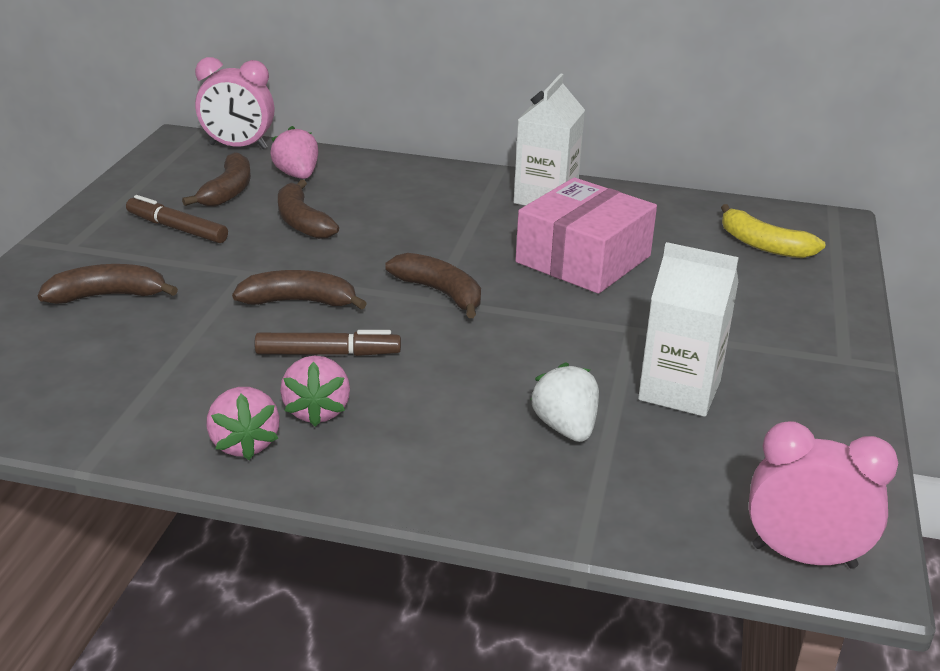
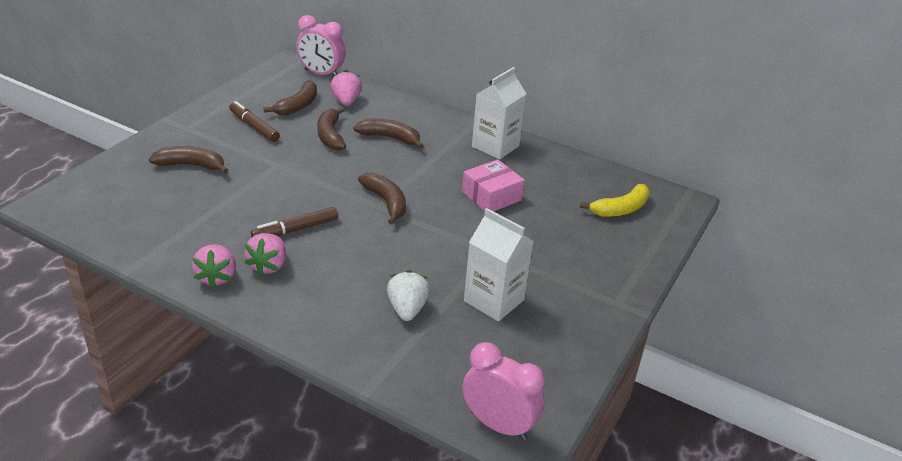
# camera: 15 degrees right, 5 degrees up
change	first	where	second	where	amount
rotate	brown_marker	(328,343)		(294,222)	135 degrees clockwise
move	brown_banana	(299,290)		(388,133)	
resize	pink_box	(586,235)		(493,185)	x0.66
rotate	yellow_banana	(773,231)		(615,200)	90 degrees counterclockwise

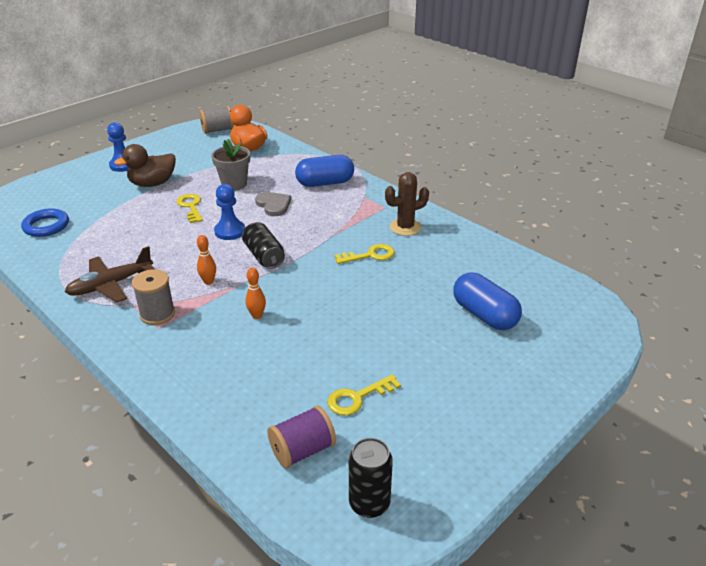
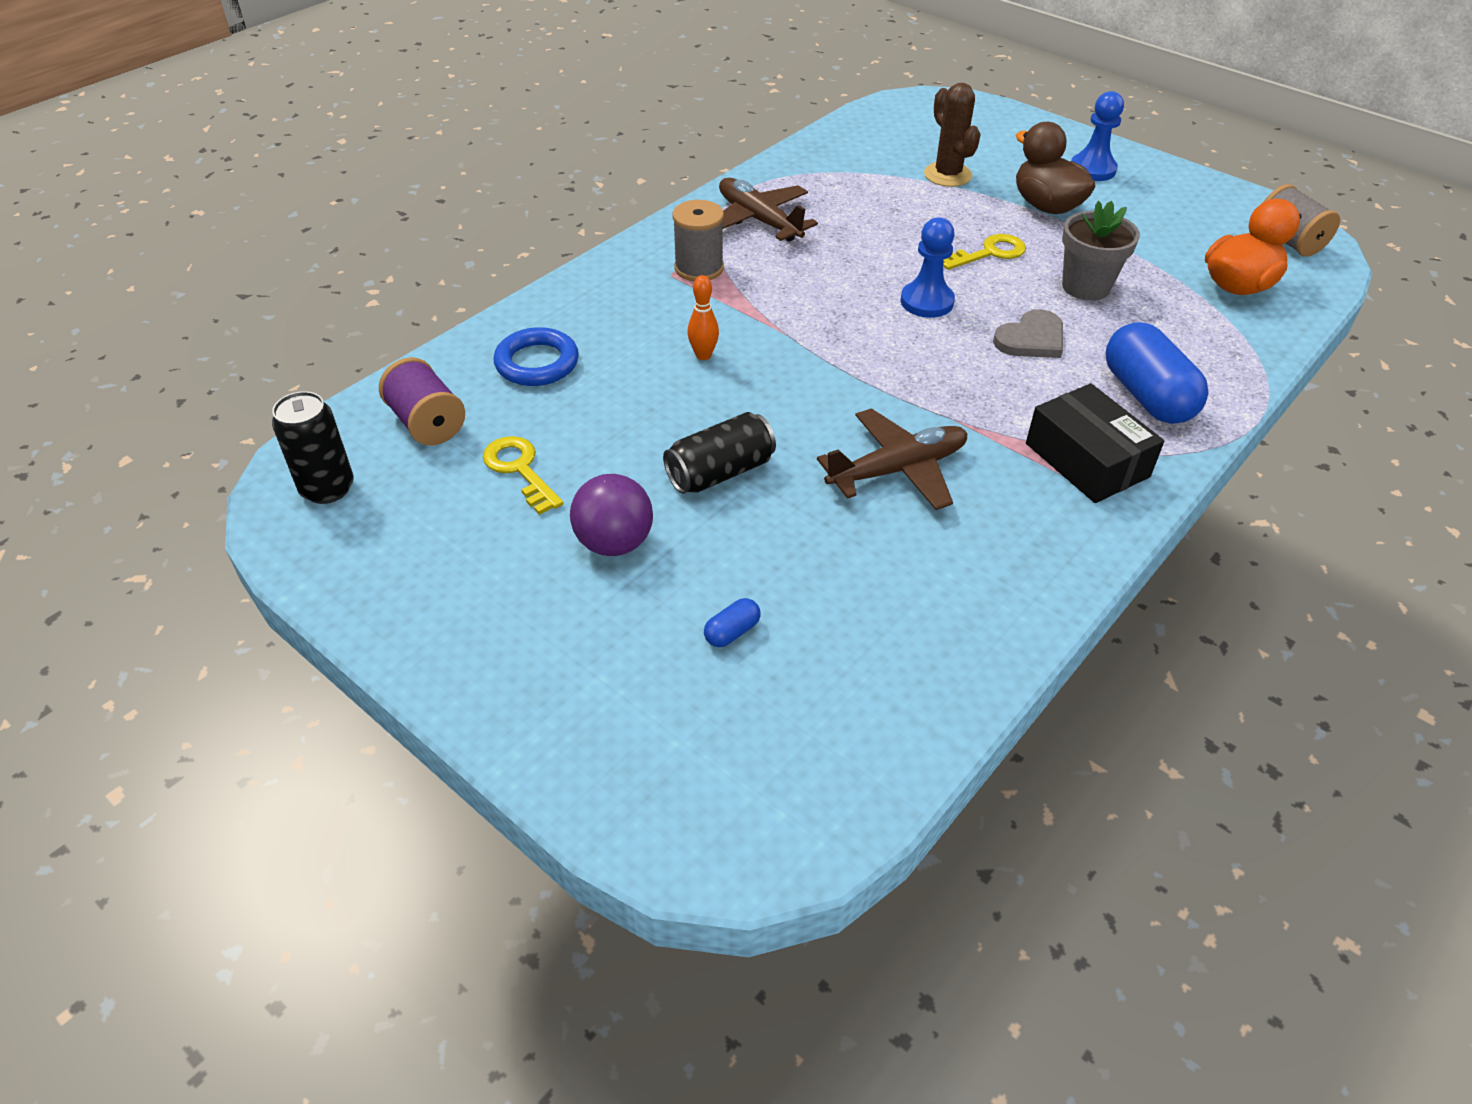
# camera: 85 degrees right, 10 degrees up
change	first	where	second	where	amount
move	blue_ring	(45,222)		(536,356)	
insert			purple_ball	(611,515)	
move	black_can	(263,245)		(719,453)	
resize	blue_capsule	(487,301)		(732,622)	x0.42
replace	yellow_key	(364,254)	brown_plane	(892,459)	
move	brown_cactus	(407,204)		(952,135)	
insert			black_box	(1095,443)	
delete	orange_bowling_pin	(206,260)			

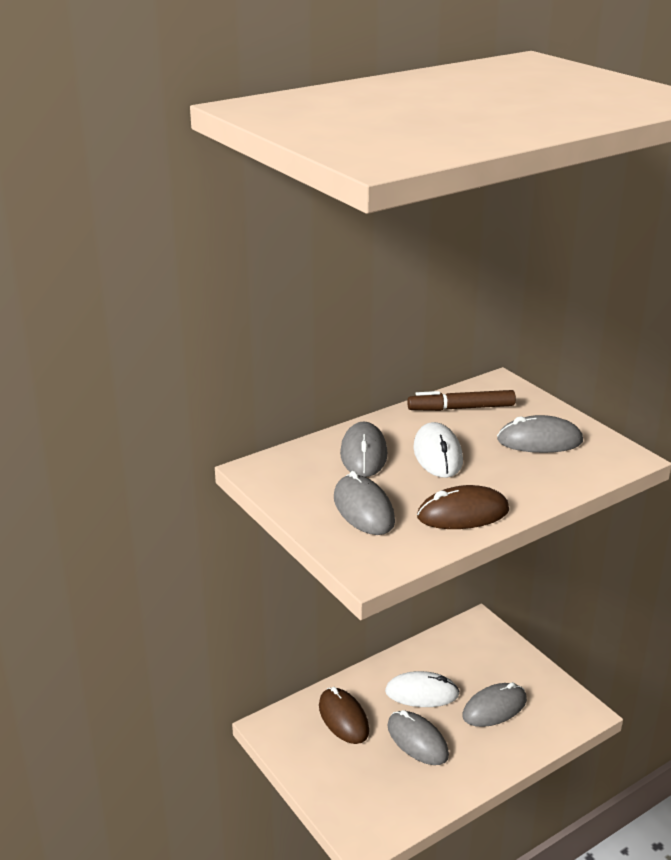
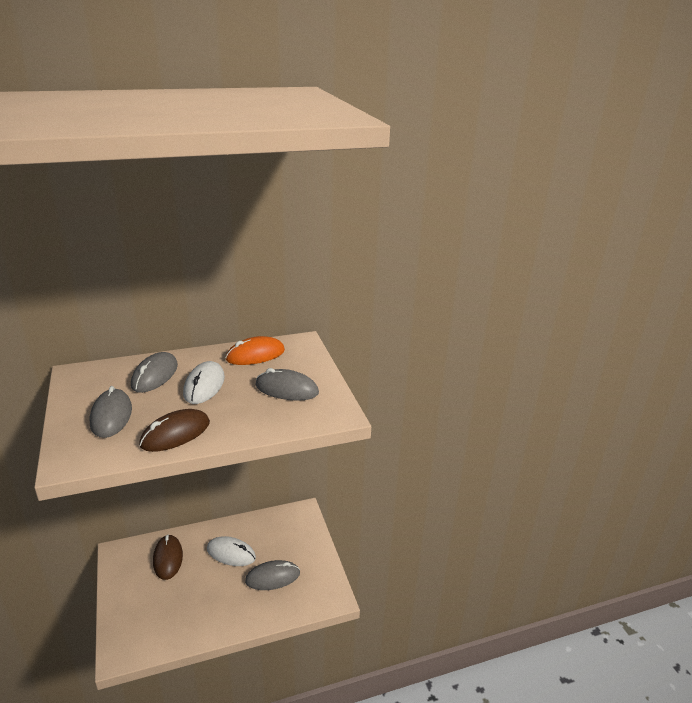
# camera: 15 degrees right, 0 degrees up
change	first	where	second	where	amount
rotate	brown_mouse	(463,507)		(174,430)	45 degrees counterclockwise
replace	brown_marker	(461,400)	orange_mouse	(255,350)	
delete	grey_mouse	(418,737)			

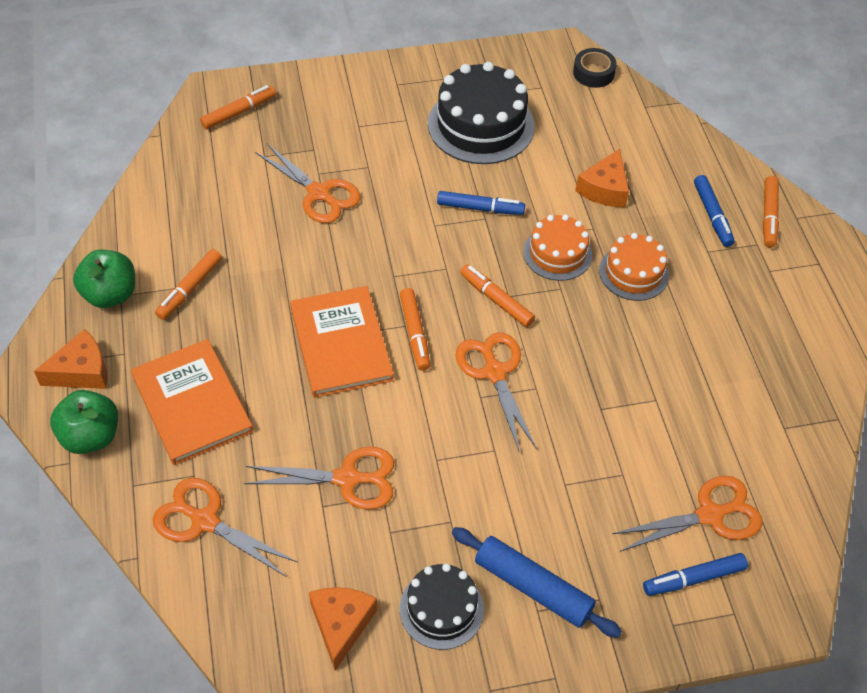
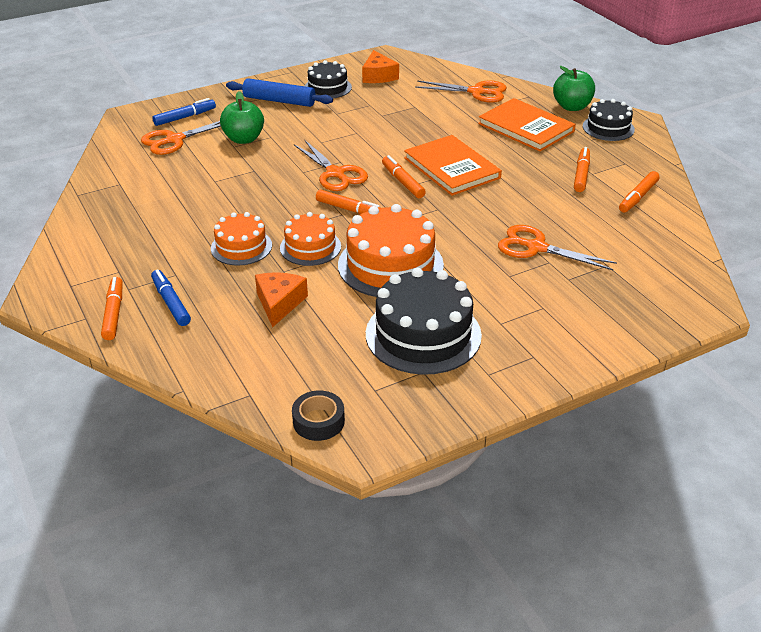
# camera: 165 degrees right, 15 degrees down
change	first	where	second	where	amount
move	green_apple	(104,279)		(242,117)	
replace	blue_marker	(481,203)	orange_cake	(391,250)	
replace	orange_cheese	(71,359)	black_cake	(609,120)	
move	orange_marker	(238,107)		(639,192)	
delete	orange_scissors	(319,478)			

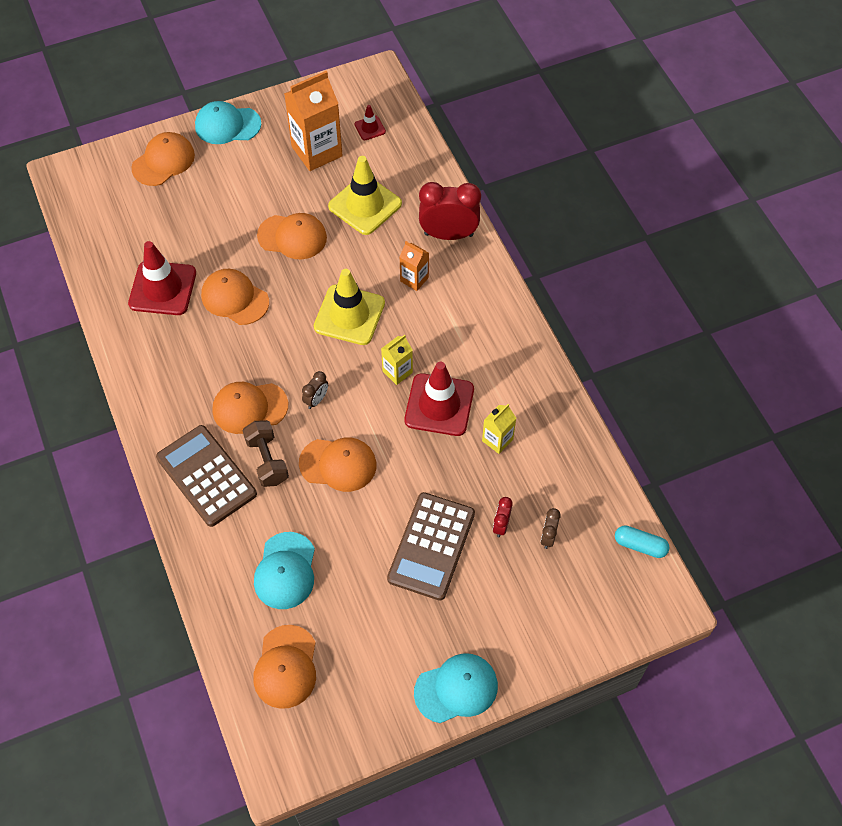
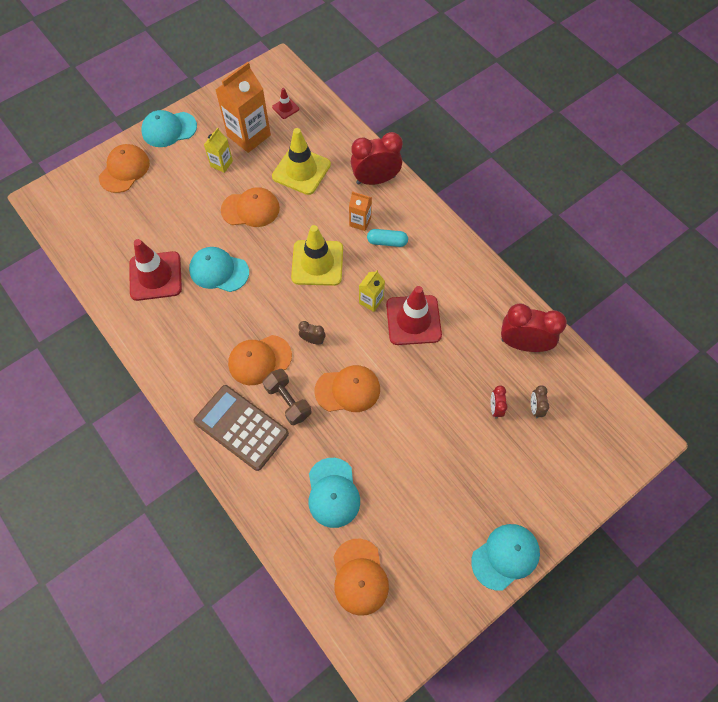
# camera: 15 degrees left, 5 degrees up
change	first	where	second	where	amount
recolor	orange_cap	(235,297)	turquoise_cap	(219,269)	
move	yellow_carton	(499,429)		(218,150)	
rotate	brown_clock	(315,390)		(312,332)	90 degrees counterclockwise
move	turquoise_capsule	(642,541)		(387,238)	
insert			red_clock	(534,328)	
delete	brown_calculator	(431,546)			

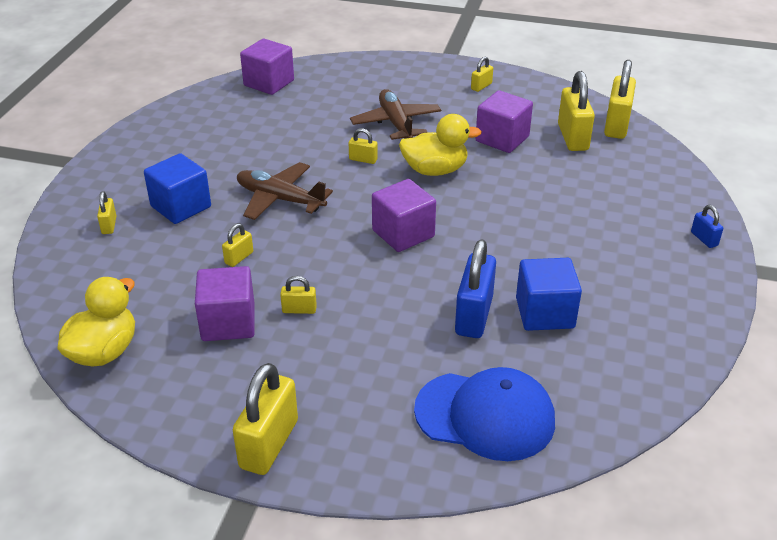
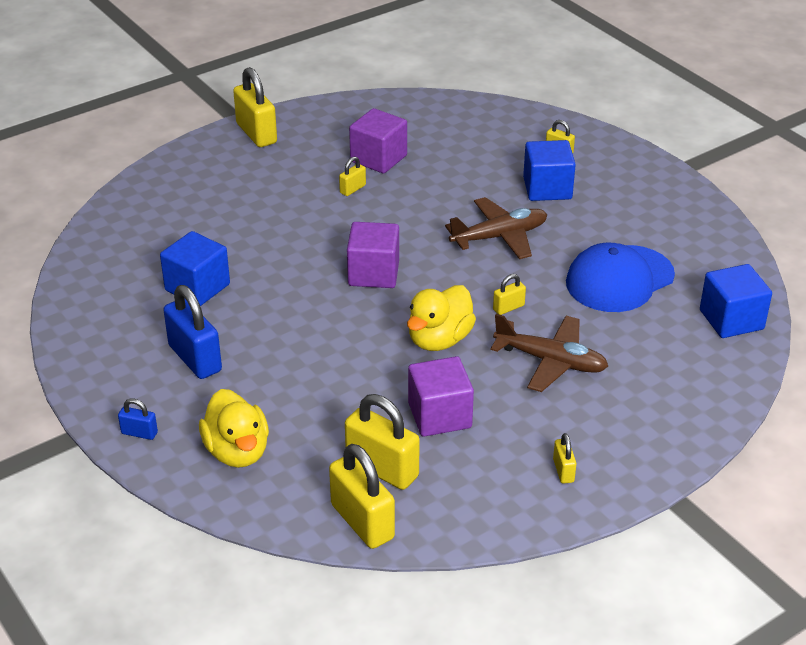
# camera: 130 degrees right, 0 degrees up
change	first	where	second	where	amount
move	blue_padlock	(475,289)		(192,332)	
move	yellow_duck	(96,322)		(234,428)	
move	blue_cap	(484,414)		(620,277)	
recolor	purple_cube	(267,67)	blue_cube	(736,301)	
delete	yellow_padlock	(237,245)			

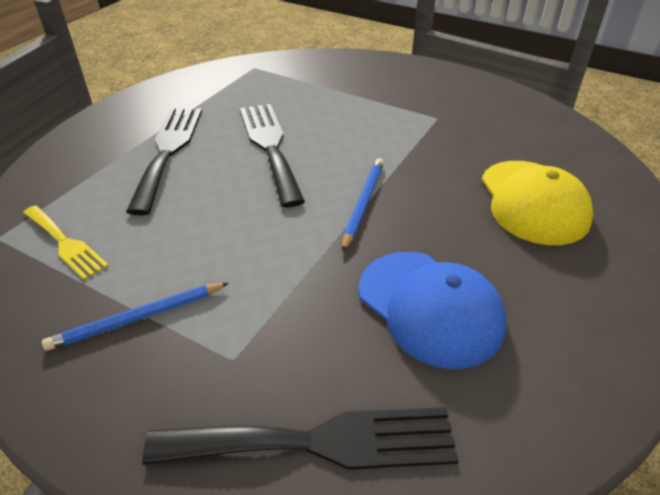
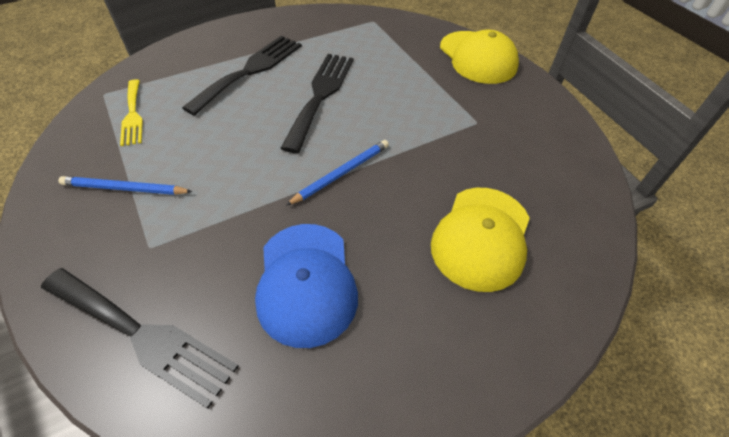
# camera: 30 degrees right, 10 degrees up
change	first	where	second	where	amount
insert			yellow_cap	(479,57)	

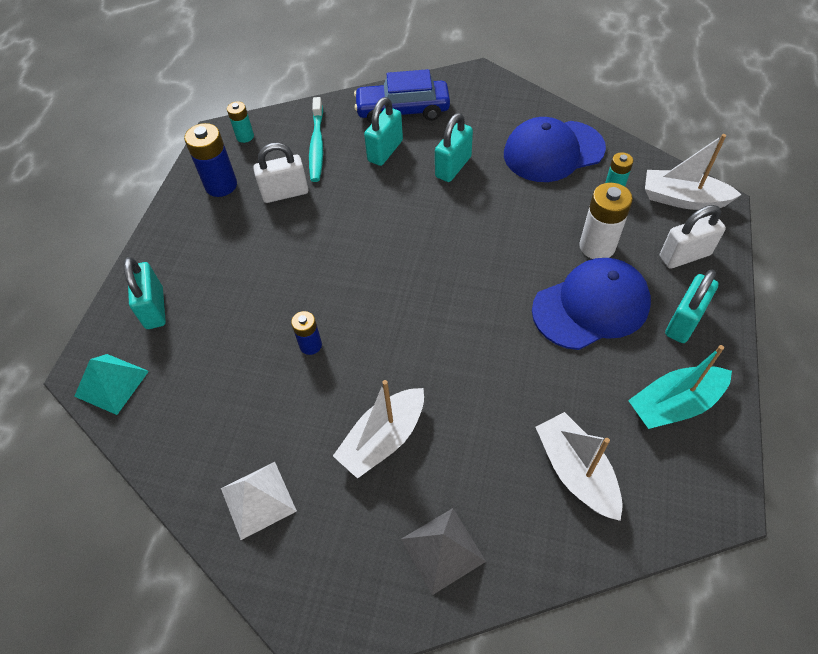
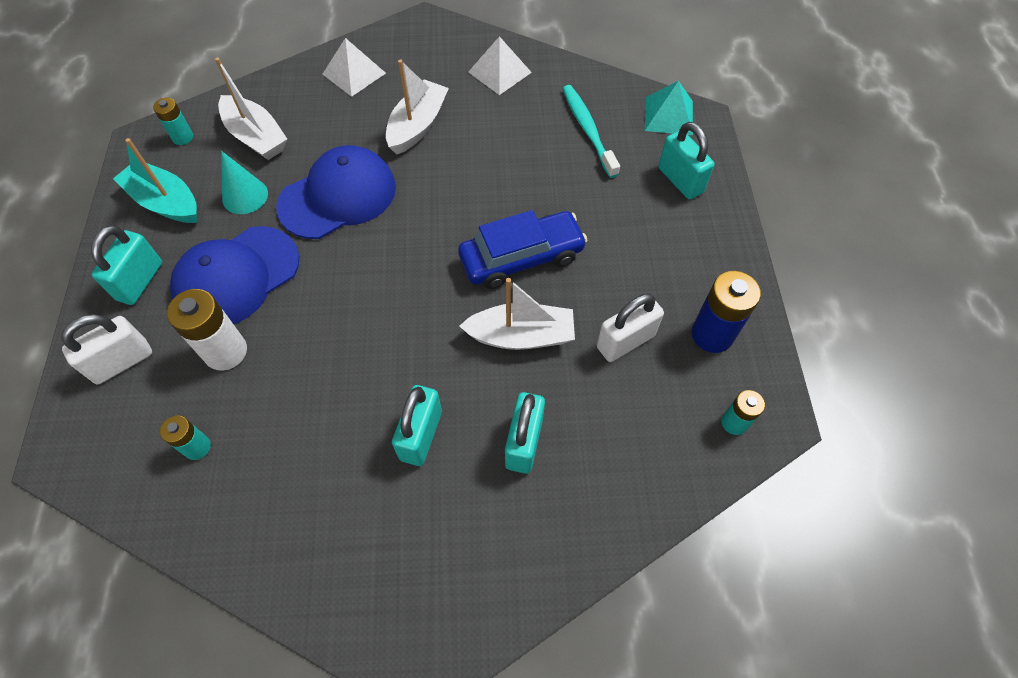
# camera: 160 degrees right, 5 degrees up
change	first	where	second	where	amount
rotate	turquoise_boat	(680,387)		(155,180)	105 degrees counterclockwise
insert			turquoise_battery	(173,121)	
insert			turquoise_cone	(244,182)	
move	blue_cap	(555,149)		(336,192)	
recolor	grey_pyramid	(443,551)	white_pyramid	(354,67)	
move	blue_car	(402,96)		(523,249)	
move	white_boat	(693,172)		(517,314)	
move	turquoise_toothbrush	(316,139)		(591,131)	
delete	blue_battery	(306,333)			

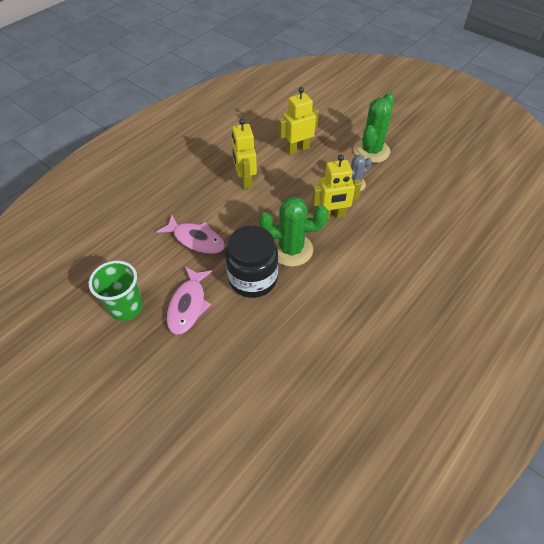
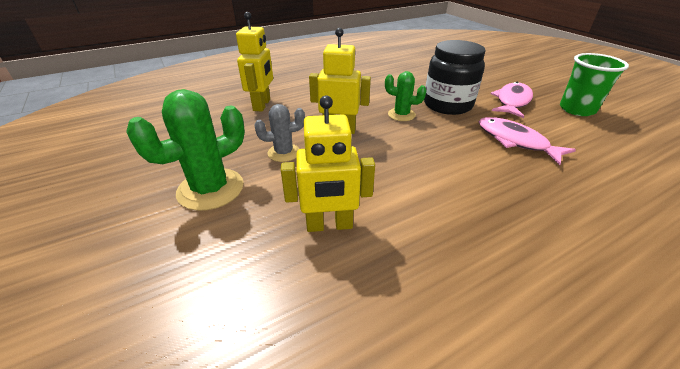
# camera: 160 degrees left, 15 degrees down
change	first	where	second	where	amount
move	yellow_robot	(244,154)		(254,62)	
resize	green_cactus	(293,231)		(406,96)	x0.58

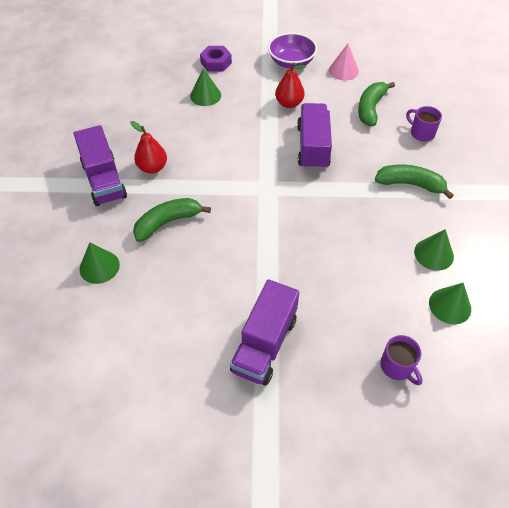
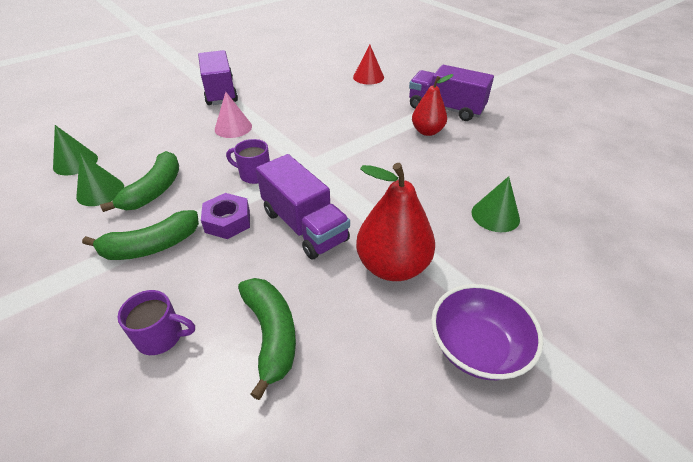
# camera: 140 degrees right, 10 degrees down
change	first	where	second	where	amount
move	green_banana	(172,220)		(139,181)	
move	purple_nut	(216,59)		(225,216)	
move	pink_cone	(344,62)		(233,115)	
move	purple_mug	(401,360)		(248,161)	
recolor	green_cone	(100,263)	red_cone	(368,64)	
resize	red_pear	(290,85)		(395,222)	x1.54

